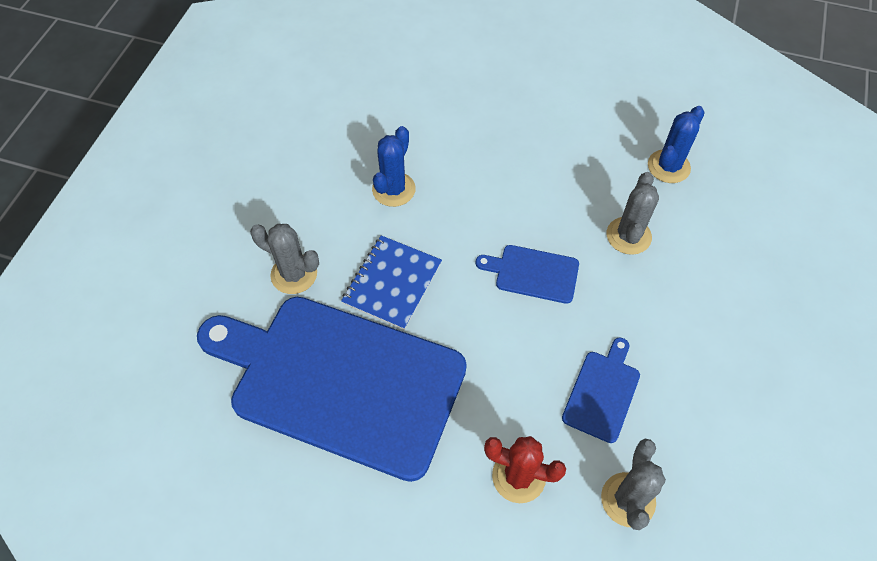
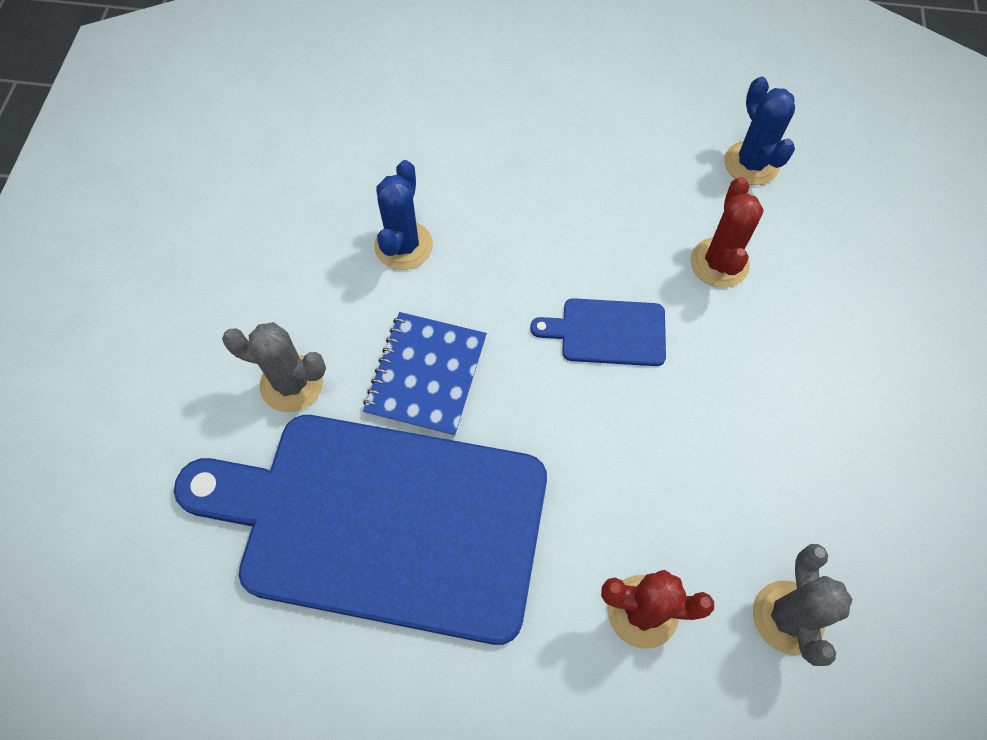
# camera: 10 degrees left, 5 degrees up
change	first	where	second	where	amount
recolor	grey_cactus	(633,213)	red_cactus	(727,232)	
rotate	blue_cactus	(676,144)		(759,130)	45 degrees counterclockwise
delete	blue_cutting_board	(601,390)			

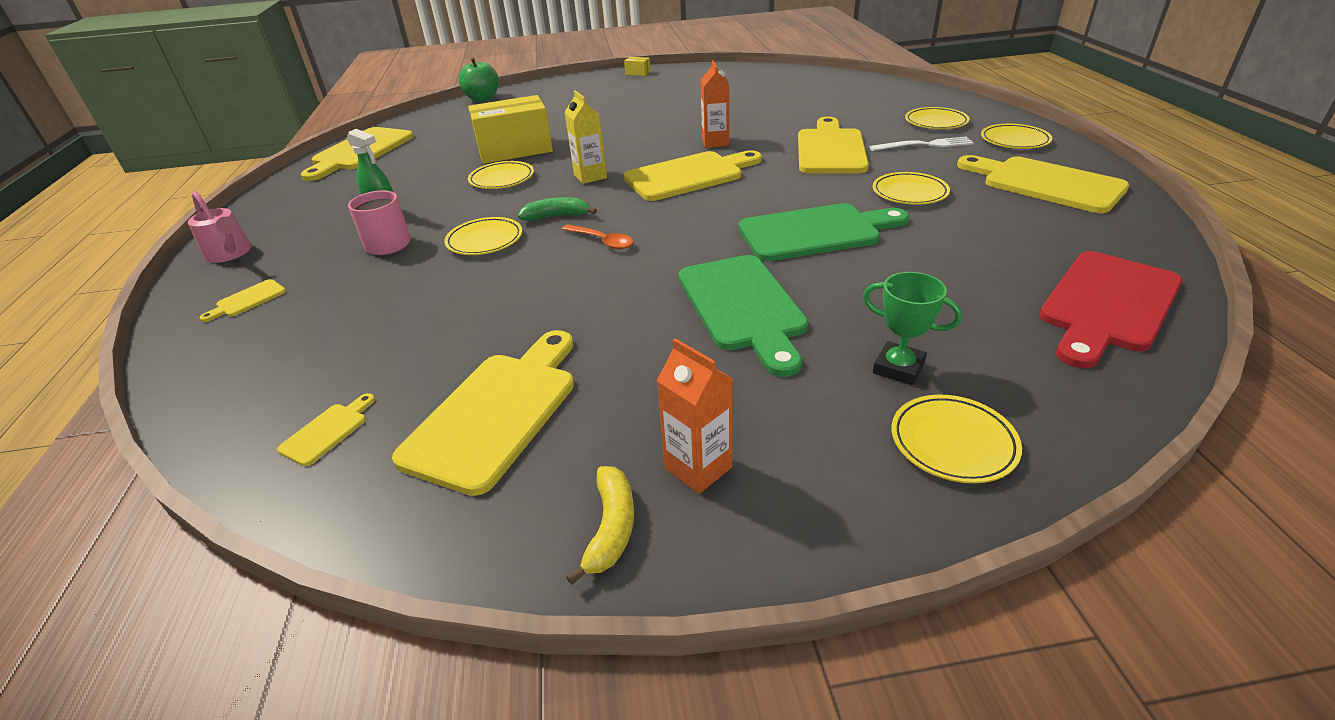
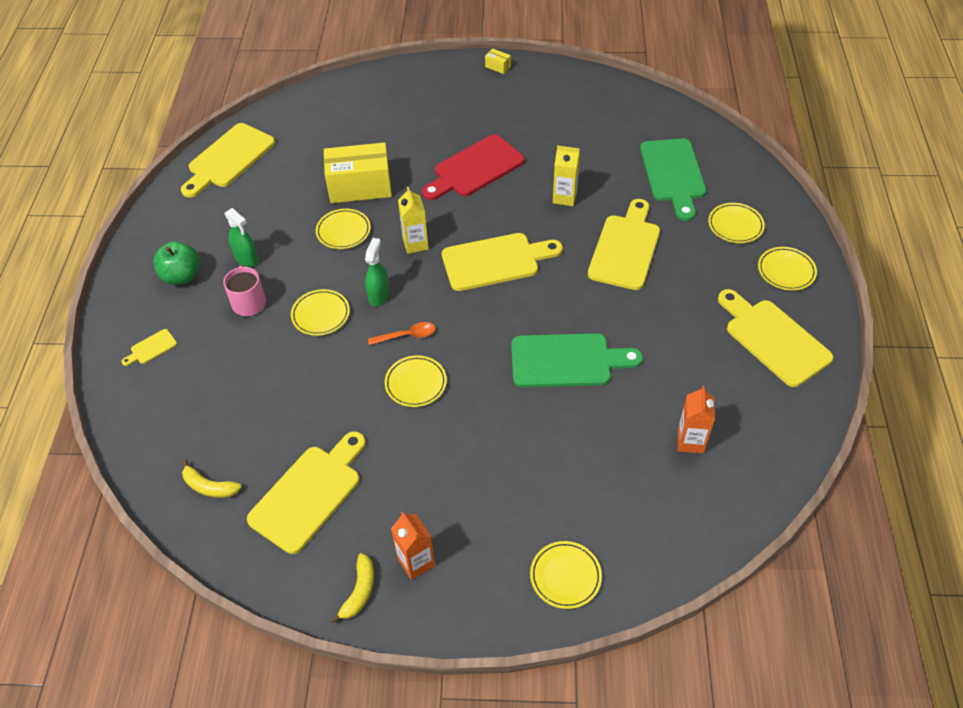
# camera: 10 degrees right, 15 degrees up
change	first	where	second	where	amount
move	green_apple	(479,79)		(176,263)	
replace	yellow_cutting_board	(326,429)	yellow_banana	(211,479)	
replace	green_banana	(557,209)	green_spray_bottle	(377,272)	
rotate	orange_spoon	(597,236)		(401,333)	60 degrees counterclockwise
move	yellow_plate	(911,188)		(416,381)	
move	red_cutting_board	(1110,309)		(473,167)	
insert			yellow_carton	(566,175)	
move	green_cutting_board	(743,316)		(673,179)	
move	orange_carton	(715,104)		(696,420)	
delete	pink_watering_can	(219,227)			
delete	green_trophy	(912,328)			
delete	white_fork	(921,144)			

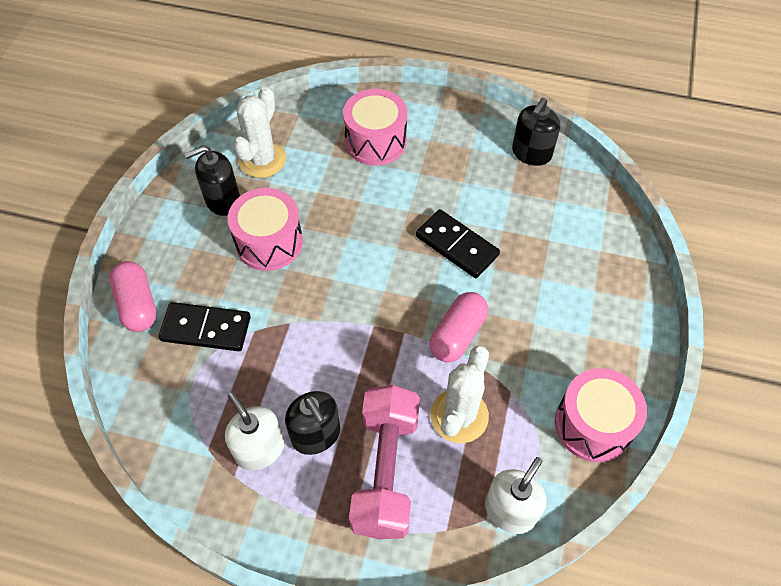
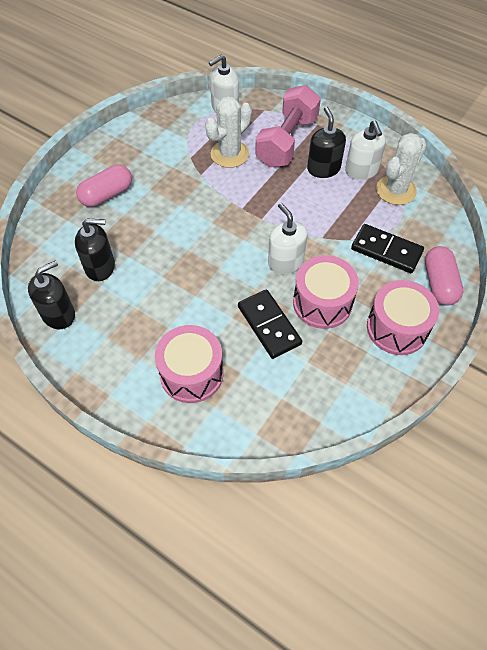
# camera: 160 degrees left, 0 degrees up
change	first	where	second	where	amount
move	black_soap_dispenser	(212,180)		(95,249)	
move	pink_capsule	(459,327)		(104,186)	
move	black_domino	(458,243)		(270,324)	
insert			white_soap_dispenser	(288,238)	
move	pink_drum	(601,415)		(403,317)	
move	white_cactus	(259,132)		(401,169)	

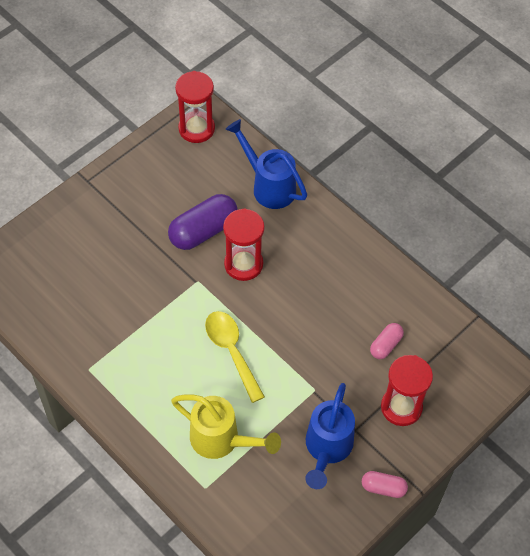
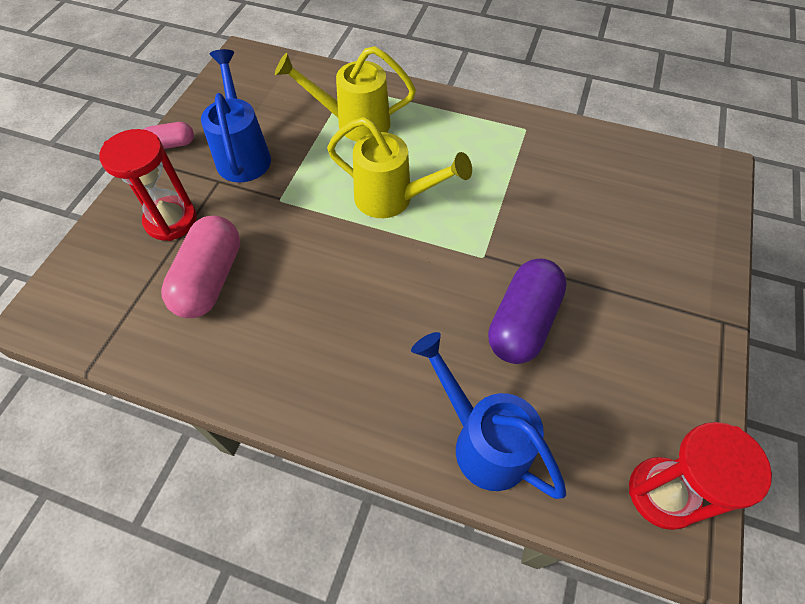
# camera: 155 degrees right, 0 degrees up
change	first	where	second	where	amount
resize	pink_capsule	(387,341)		(200,267)	x1.86
replace	yellow_spoon	(235,357)	yellow_watering_can	(399,167)	
rotate	blue_watering_can	(266,164)		(488,415)	150 degrees counterclockwise
delete	red_hourglass	(243,244)			

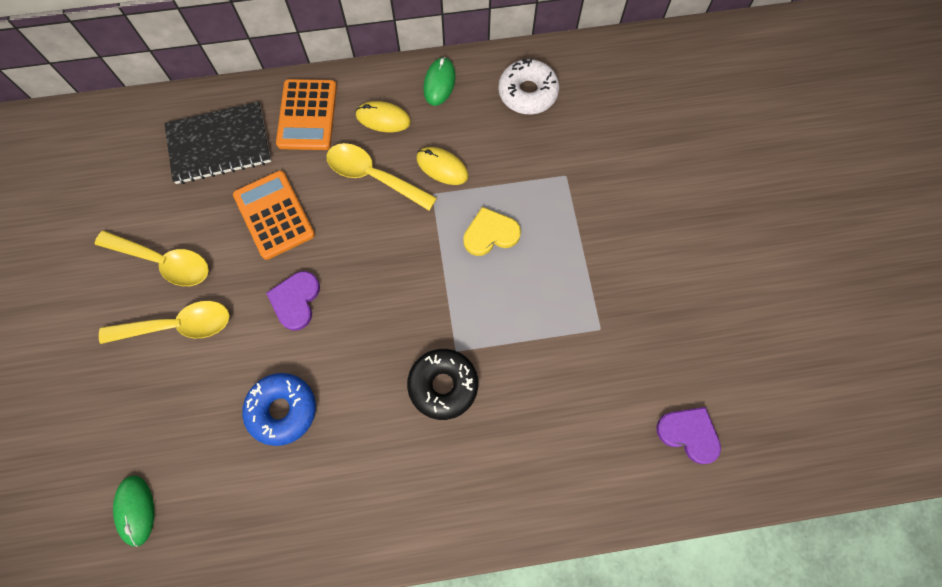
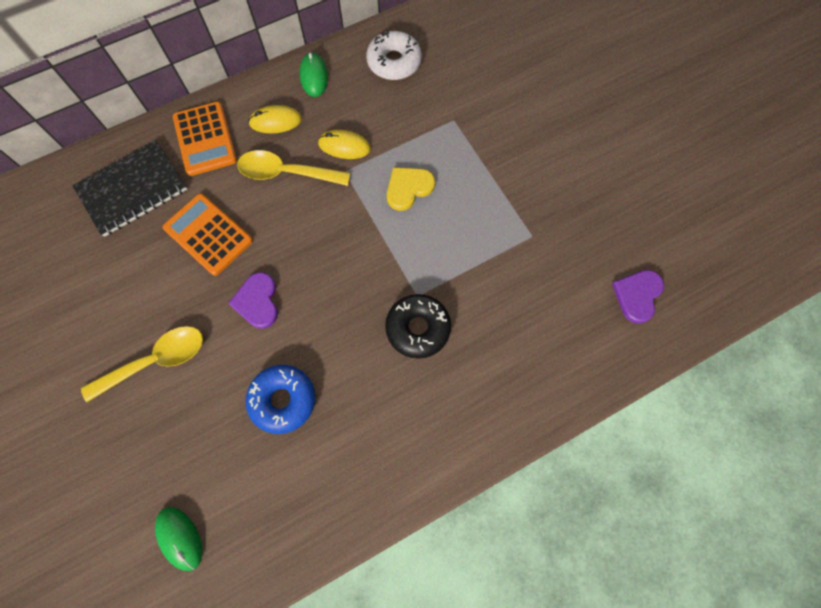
# camera: 20 degrees left, 0 degrees up
change	first	where	second	where	amount
rotate	purple_heart	(688,435)		(638,297)	75 degrees counterclockwise
delete	yellow_spoon	(152,258)			

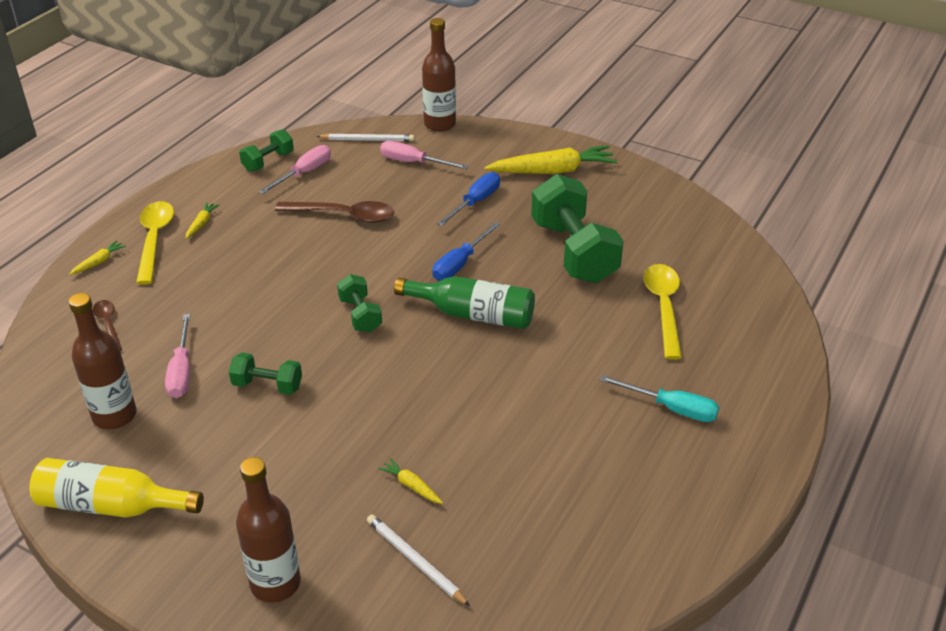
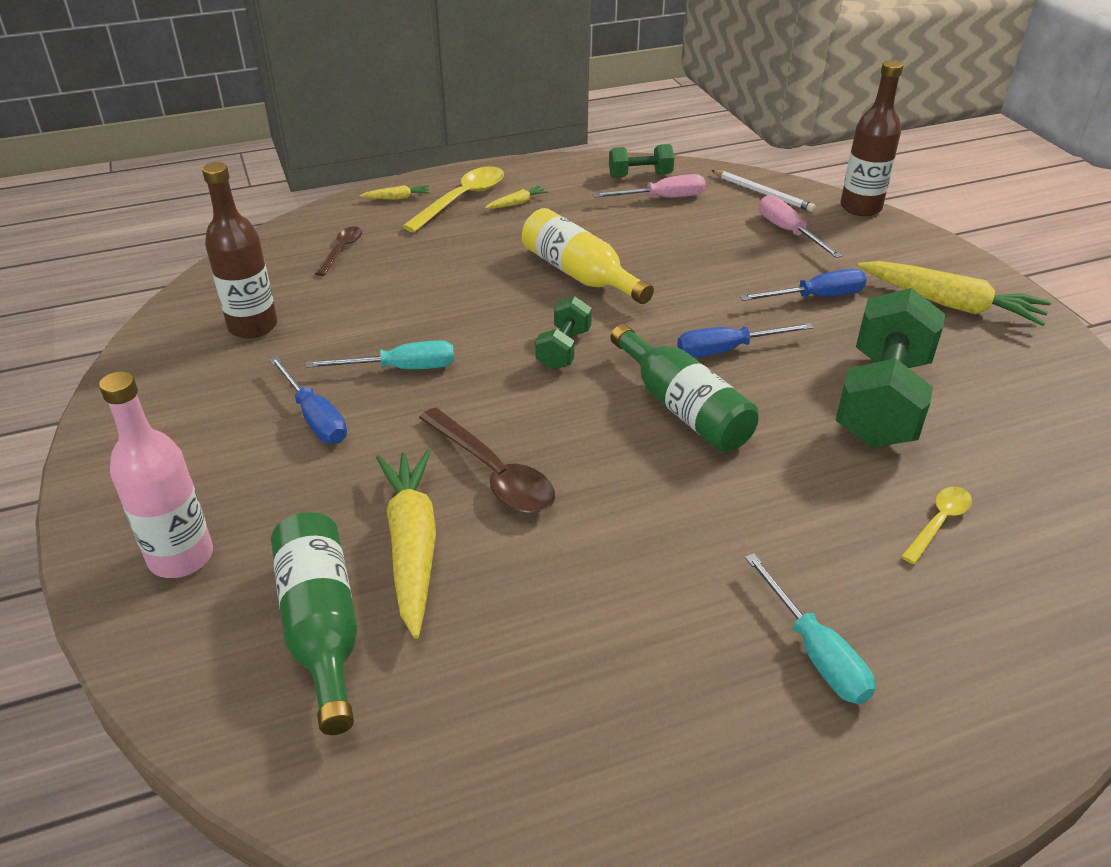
# camera: 40 degrees right, 0 degrees up
change	first	where	second	where	amount
recolor	brown_bottle	(268,530)	pink_bottle	(156,474)	
insert			blue_screwdriver	(308,400)	
replace	white_pencil	(418,560)	green_bottle	(314,623)	
replace	green_dumbbell	(265,374)	turquoise_screwdriver	(380,354)	
resize	yellow_carrot	(410,481)		(406,544)	x2.28
move	brown_spoon	(334,212)		(487,460)	
move	yellow_bottle	(116,488)		(588,256)	
resize	yellow_spoon	(663,312)		(936,525)	x0.58
delete	pink_screwdriver	(177,356)			

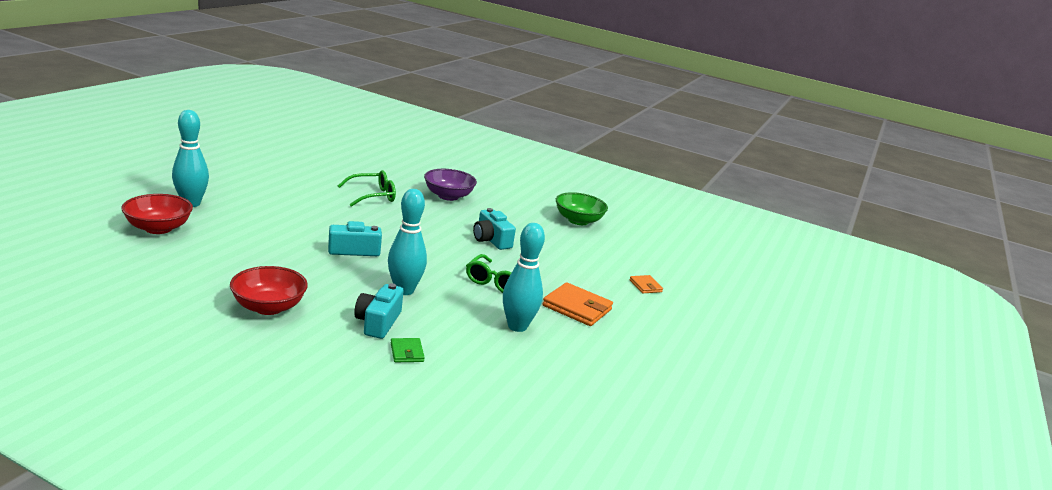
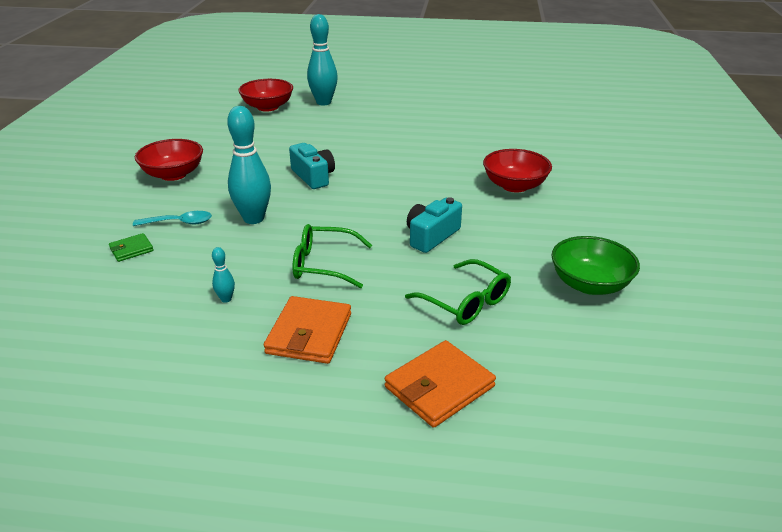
# camera: 75 degrees right, 10 degrees up
change	first	where	second	where	amount
replace	turquoise_camera	(379,311)	turquoise_spoon	(172,218)	
resize	turquoise_bowling_pin	(524,277)		(223,275)	x0.44
resize	orange_wallet	(646,284)		(440,384)	x1.86
move	green_glasses	(367,188)		(458,292)	
recolor	purple_bowl	(450,185)	red_bowl	(517,171)	

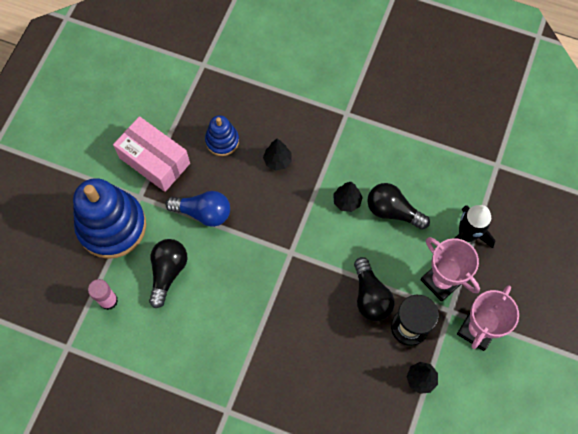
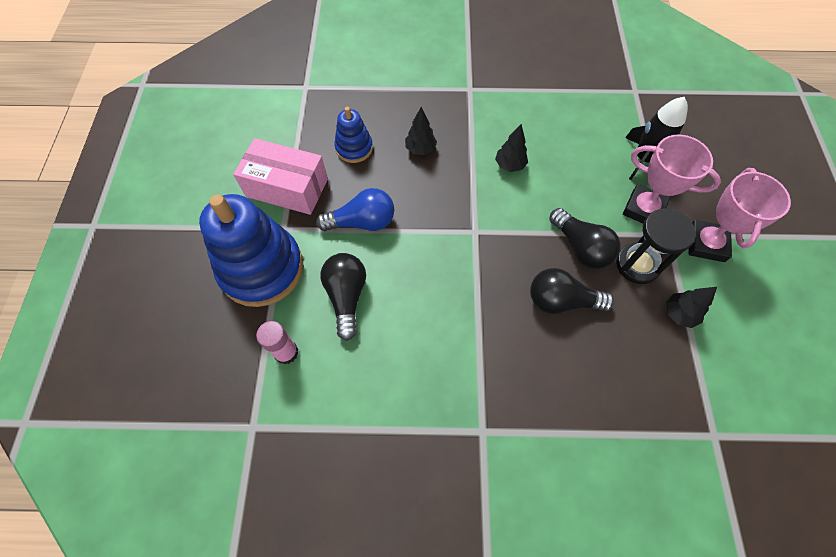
# camera: 20 degrees left, 5 degrees down
change	first	where	second	where	amount
move	black_light_bulb	(398,206)		(572,291)	

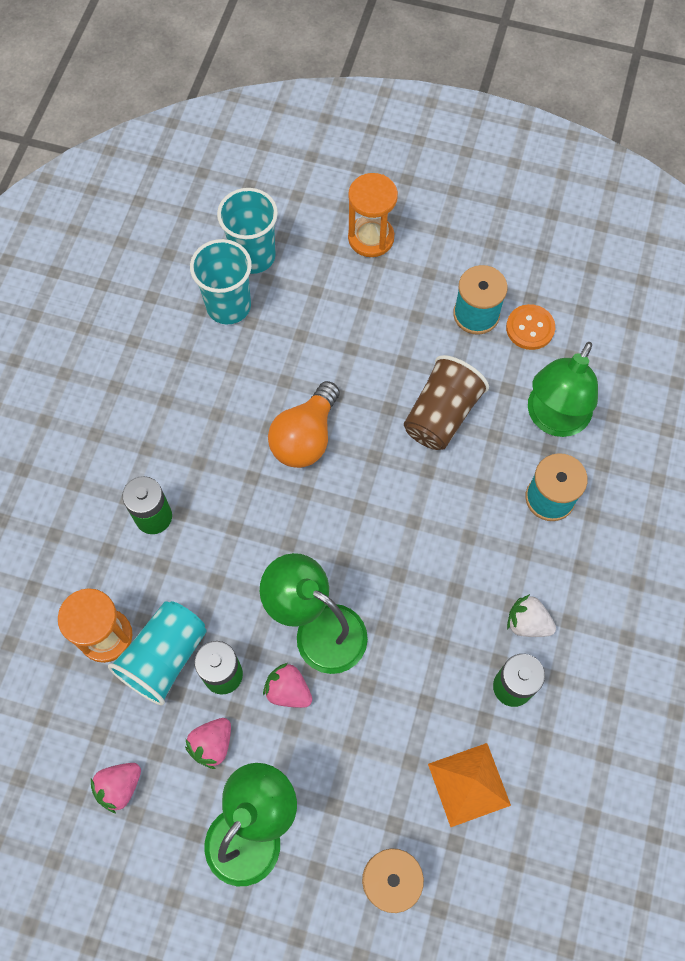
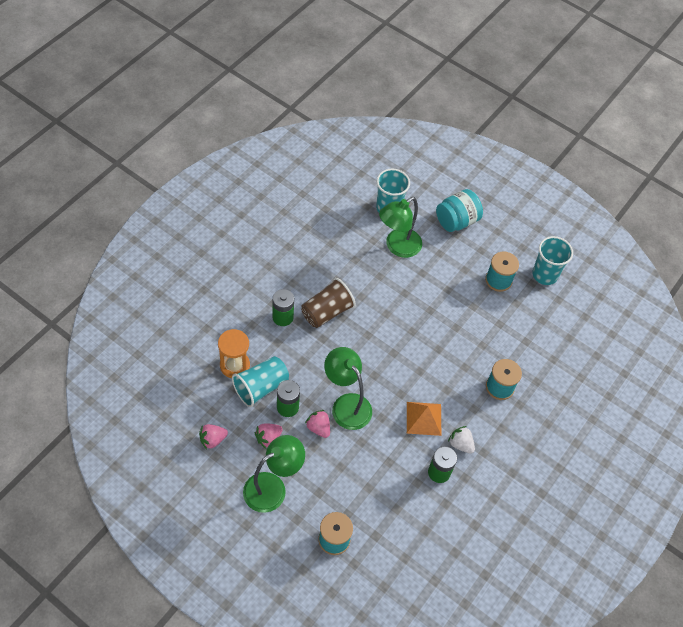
# camera: 15 degrees right, 10 degrees down
change	first	where	second	where	amount
move	brown_cup	(446,402)		(328,303)	
move	green_lamp	(563,389)		(400,227)	
move	orange_pyramid	(469,785)		(424,419)	
replace	orange_hourglass	(373,215)	turquoise_jar	(459,210)	
move	turquoise_cup	(221,281)		(552,260)	
delete	orange_light_bulb	(304,424)			
delete	orange_button	(530,327)			

